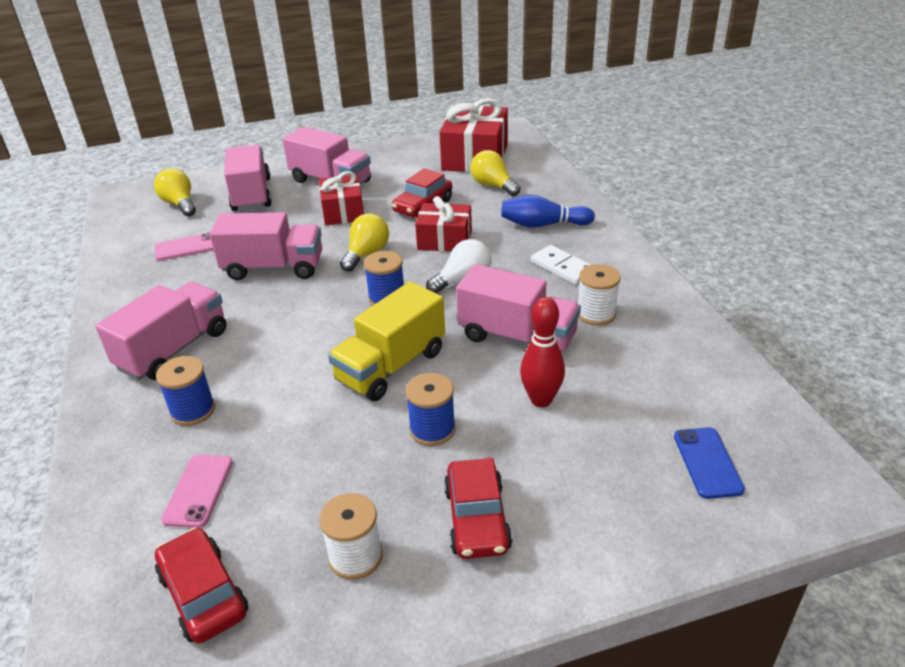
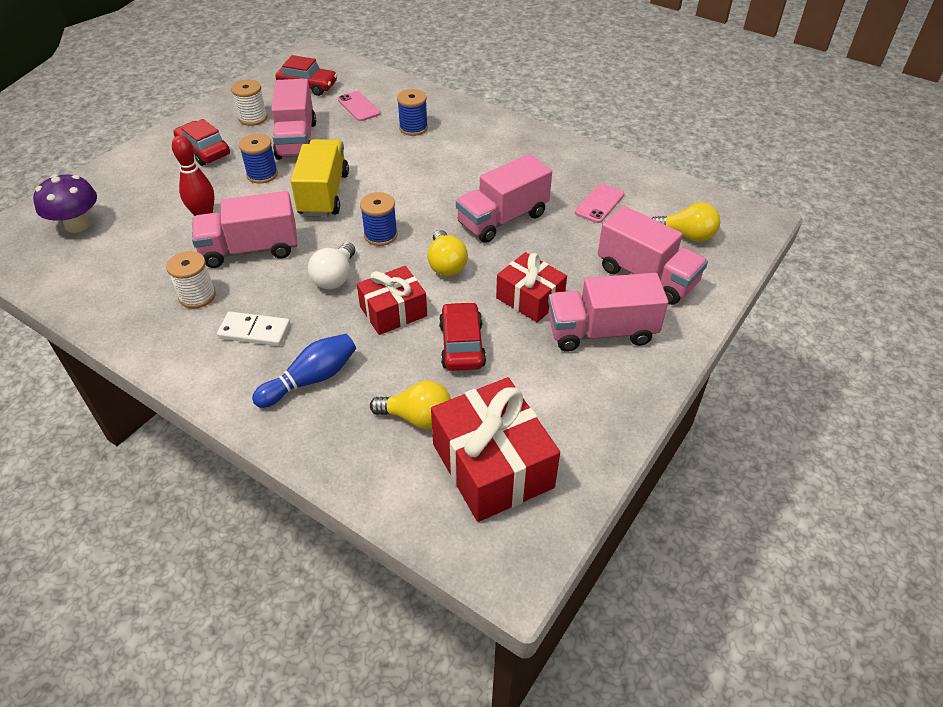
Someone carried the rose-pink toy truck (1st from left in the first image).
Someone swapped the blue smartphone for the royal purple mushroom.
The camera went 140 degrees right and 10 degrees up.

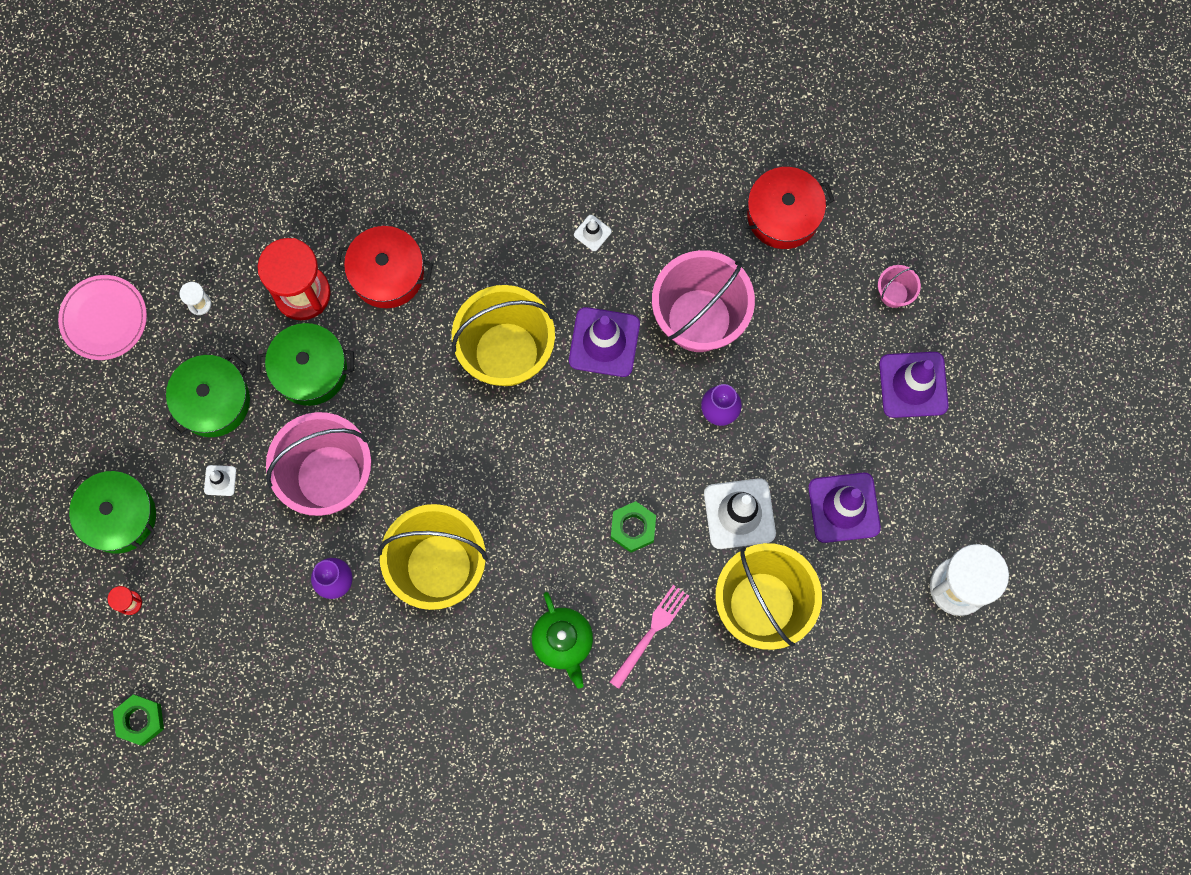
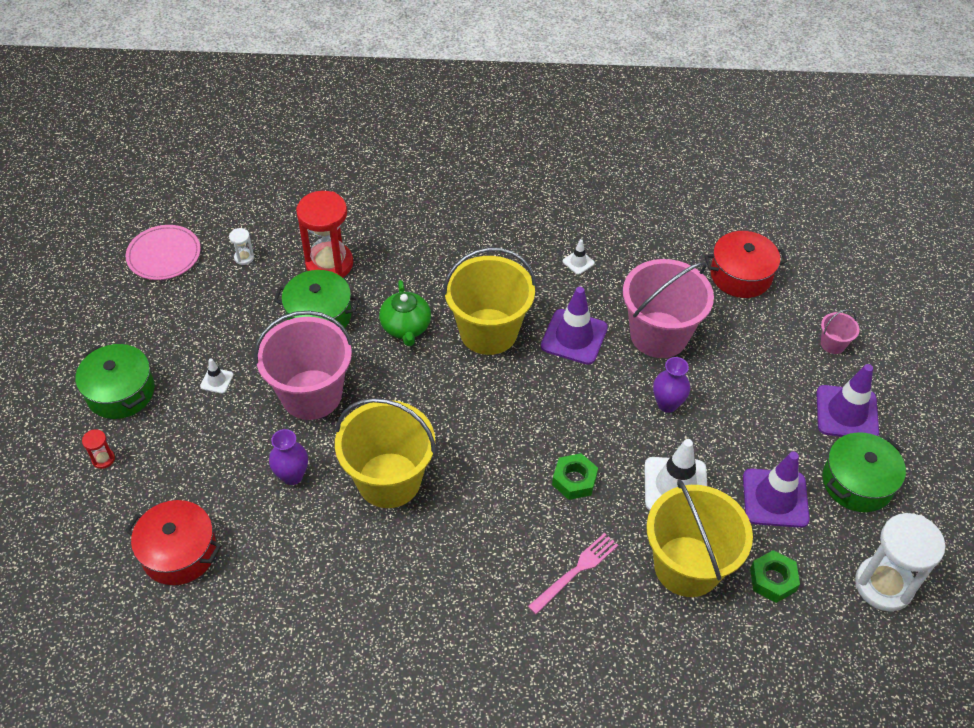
Someone carried the red stockpot (1st from left).
Someone carried the green stockpot (2nd from left in the first image).
Someone carried the green china teapot.
Someone carried the green hex nut (1st from left in the first image).
The camera went 10 degrees right and 25 degrees down.

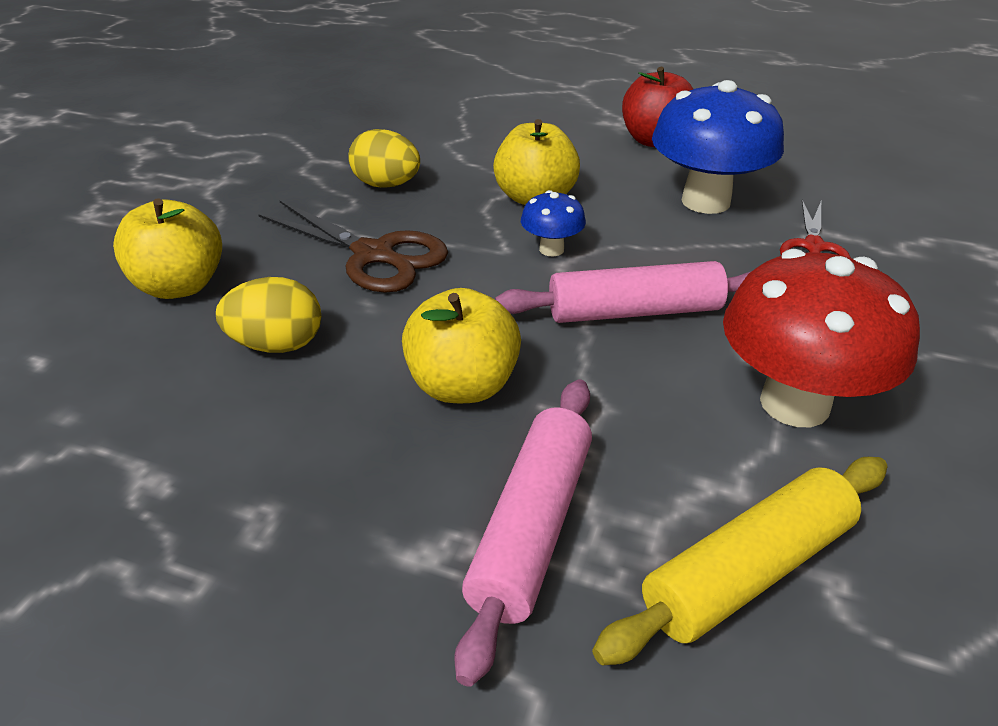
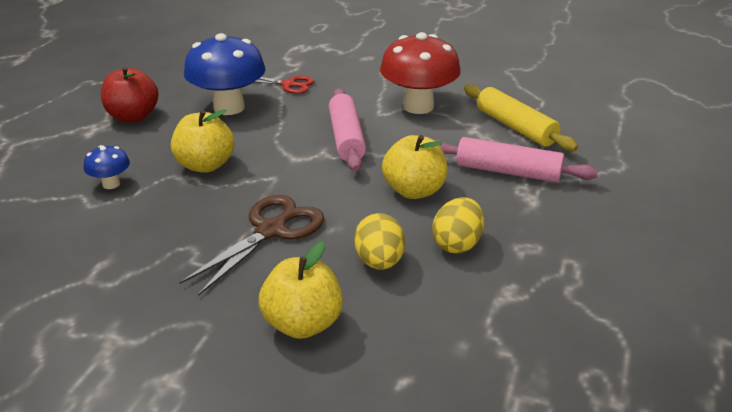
Someone carried the yellow egg (2nd from left).
Someone carried the blue mushroom (1st from left).
The camera went 90 degrees left and 5 degrees down.

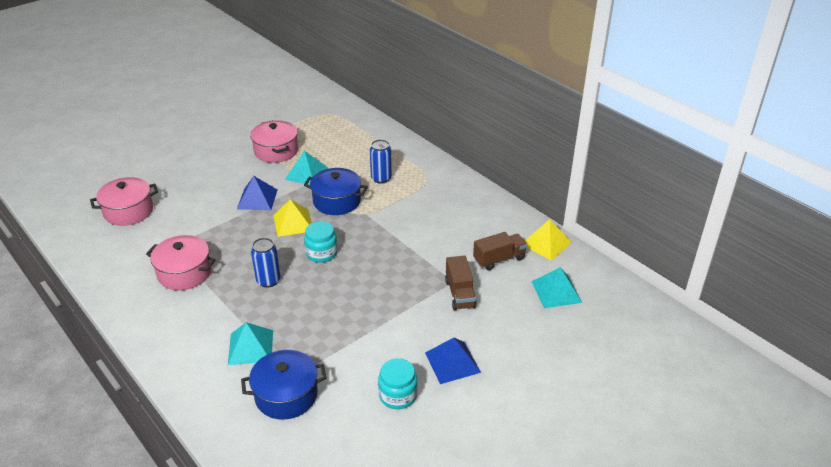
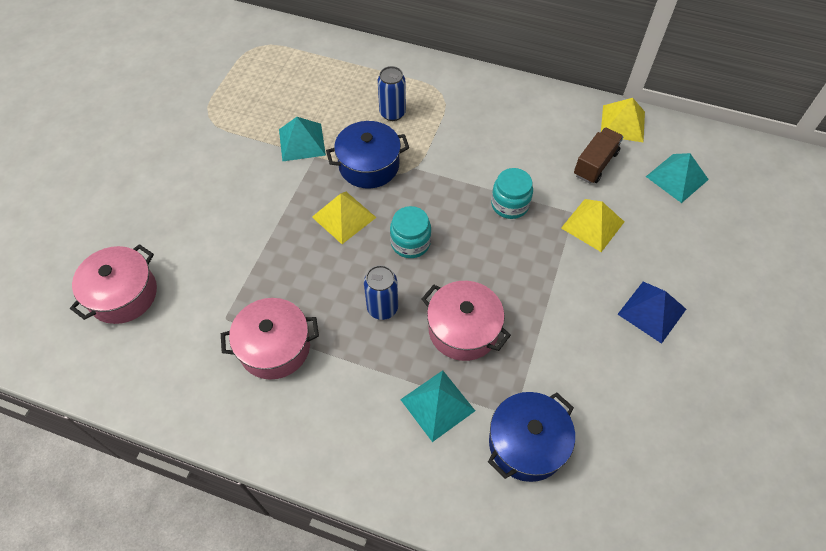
Someone carried the rose-pink stockpot (3rd from left).
Someone took away the blue pyramid shape (1st from left).
Someone swapped the dark brown toy truck (1st from left) for the yellow pyramid shape (2nd from left).
Someone carried the turquoise preserve jar (2nd from left).
The camera went 30 degrees left and 20 degrees up.

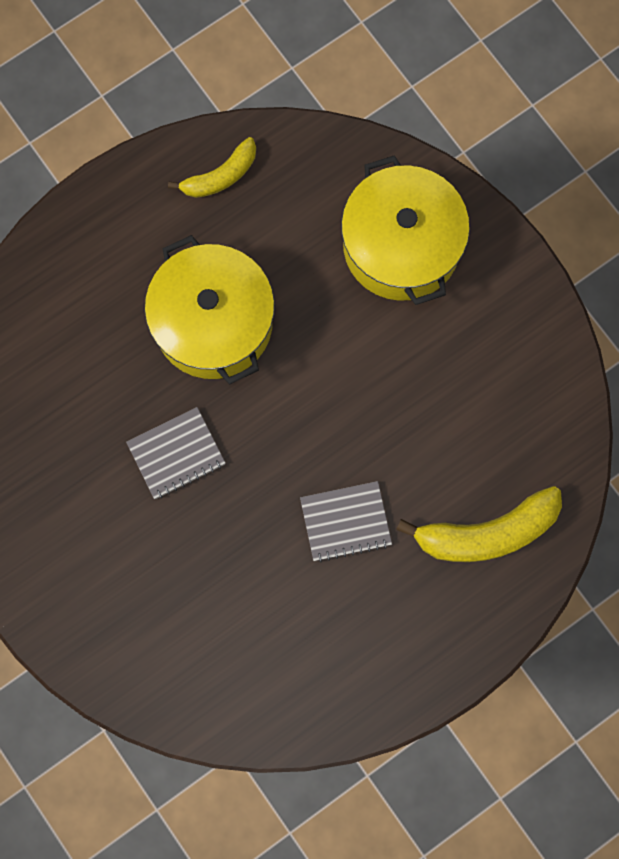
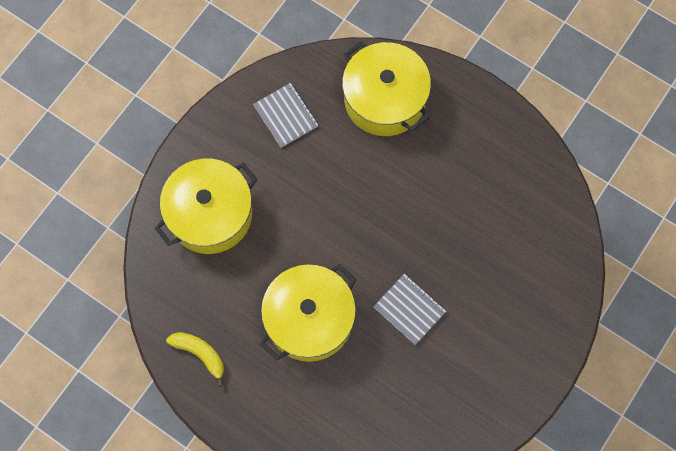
Someone carried the ash-grey exercise book (2nd from left in the first image).
Someone swapped the yellow banana (2nd from left) for the yellow stockpot (3rd from left).
The camera went 110 degrees left and 5 degrees down.

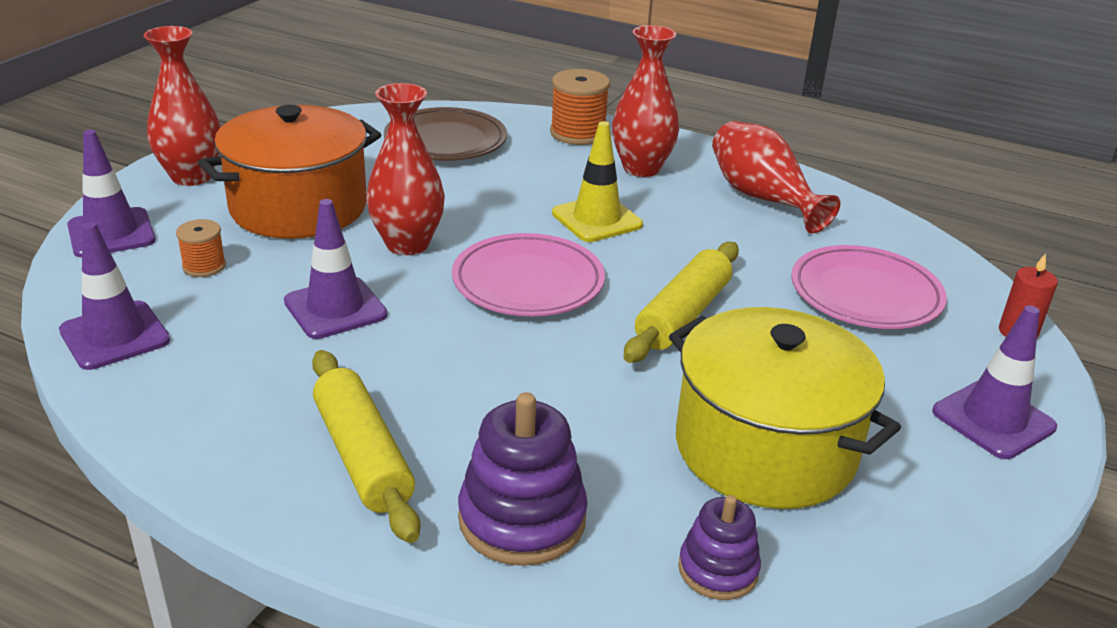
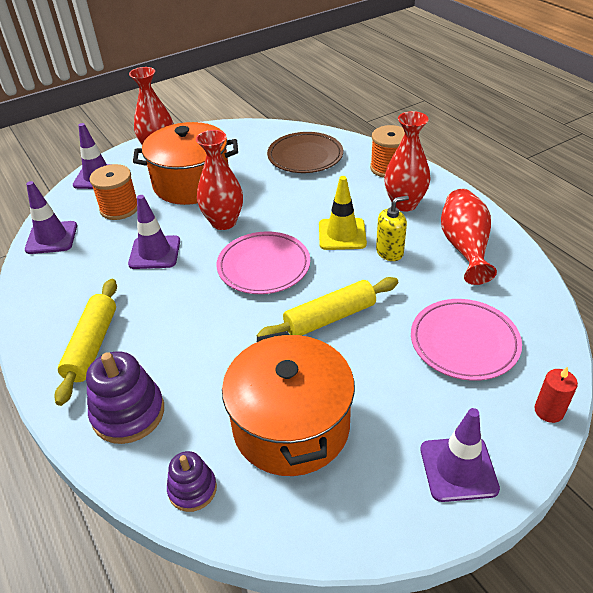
Someone scaled the orange-coloured bobbin (1st from left) by 1.72.
Someone repainted the yellow stockpot, which became the orange-coloured stockpot (2nd from left).
Someone put down the yellow pump bottle.
The camera went 35 degrees right and 10 degrees up.

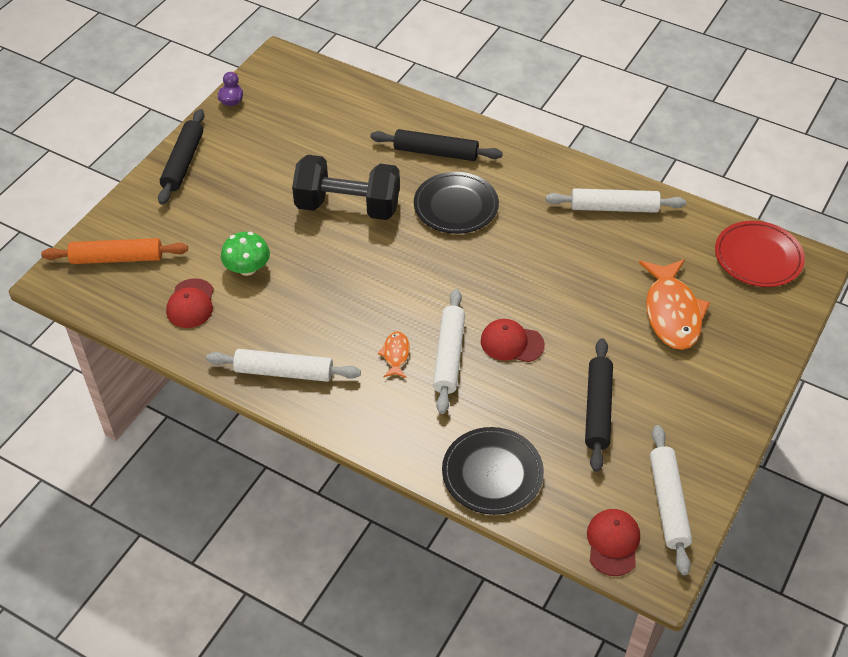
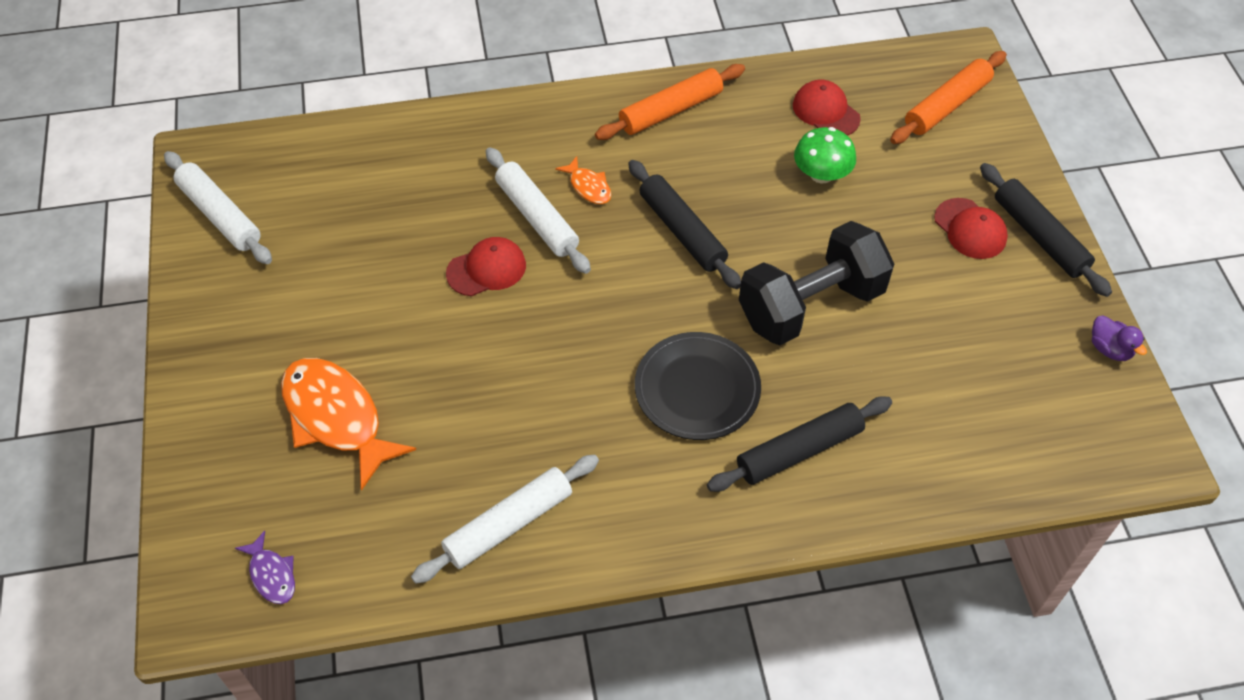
Someone swapped the red dinner plate for the royal purple toy fish.
Someone carried the jet-black dough roller (3rd from left in the first image).
Someone repainted the snow-white dough roller (1st from left), which became the orange-coloured dough roller (1st from left).
Someone took away the jet-black dinner plate (2nd from left).
Someone carried the red baseball cap (3rd from left).
The camera went 140 degrees right and 5 degrees up.

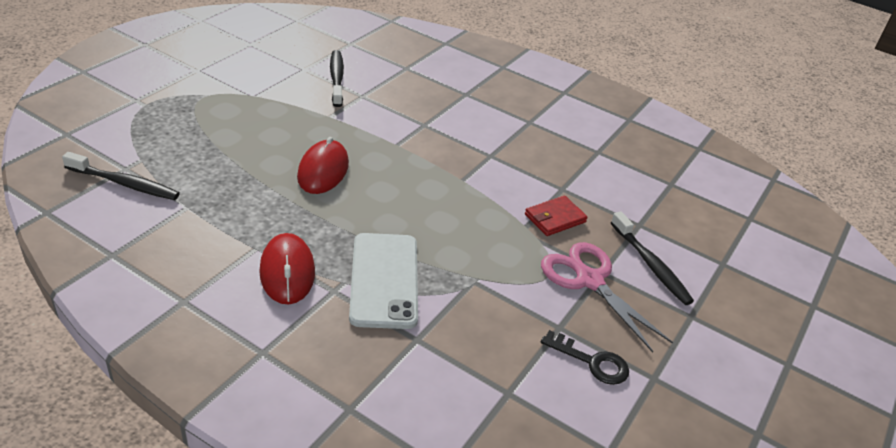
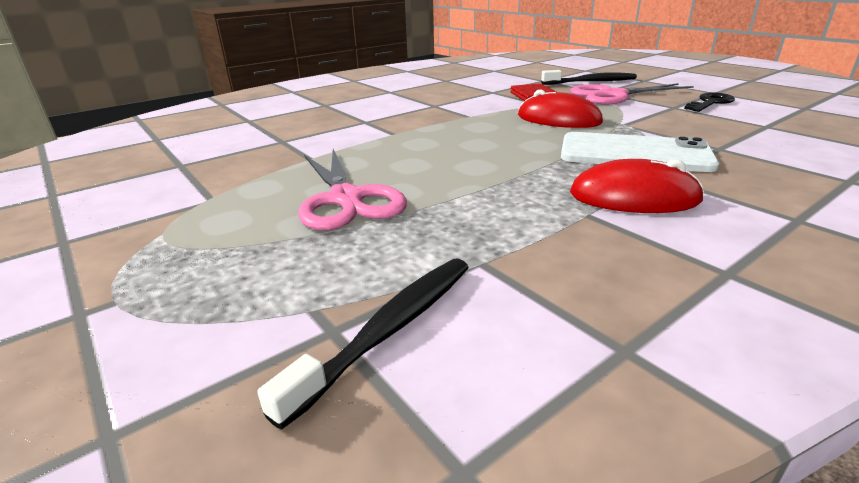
Someone took away the jet-black dental brush (2nd from left).
Someone carried the red mouse (2nd from left in the first image).
Someone put down the rose-pink pair of scissors (1st from left).
The camera went 65 degrees left and 10 degrees down.

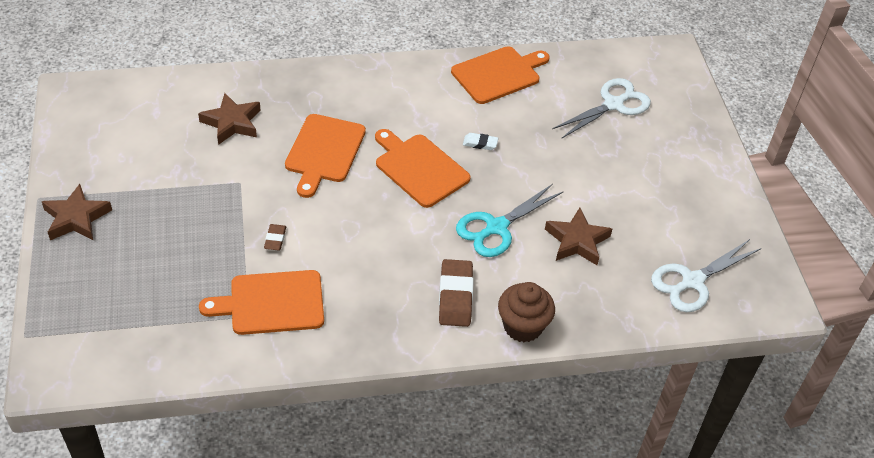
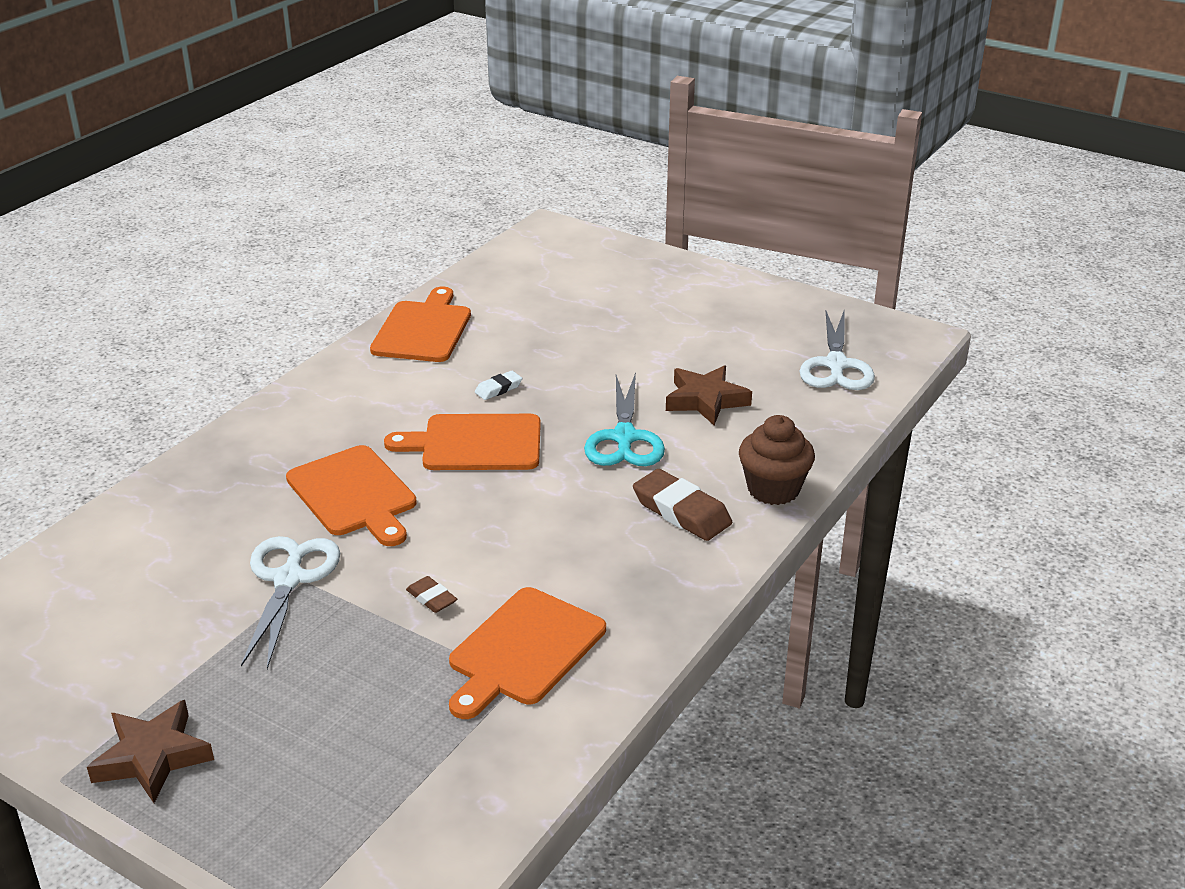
Someone carried the snow-white pair of scissors (1st from left).
Someone took away the dark brown star shape (2nd from left).
The camera went 45 degrees left and 15 degrees down.

